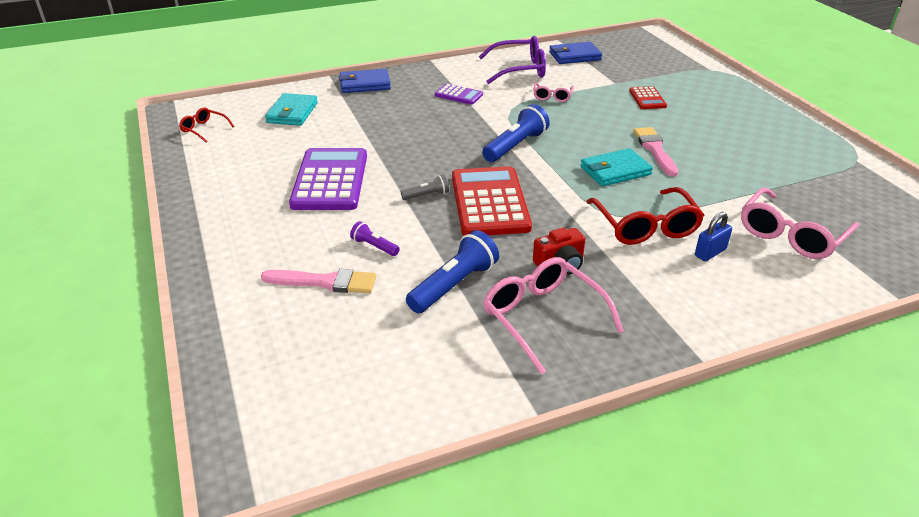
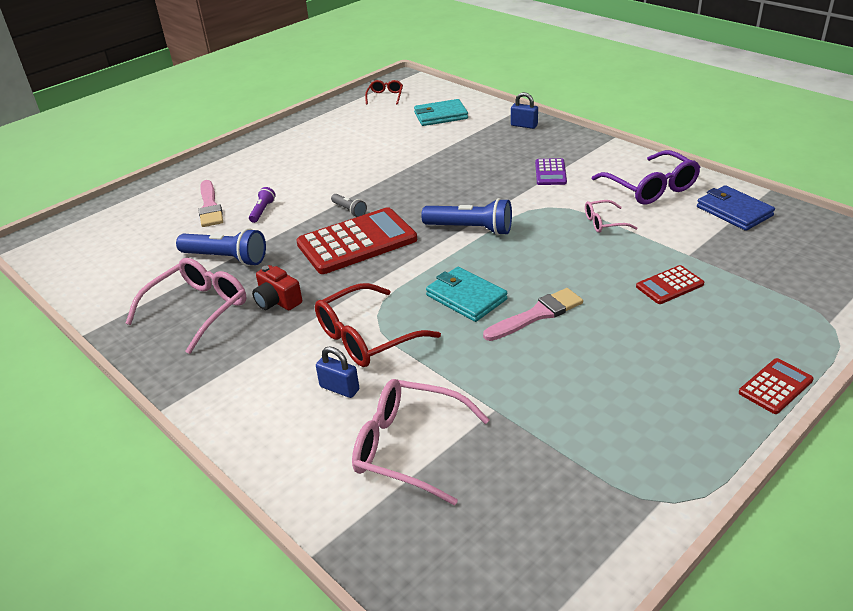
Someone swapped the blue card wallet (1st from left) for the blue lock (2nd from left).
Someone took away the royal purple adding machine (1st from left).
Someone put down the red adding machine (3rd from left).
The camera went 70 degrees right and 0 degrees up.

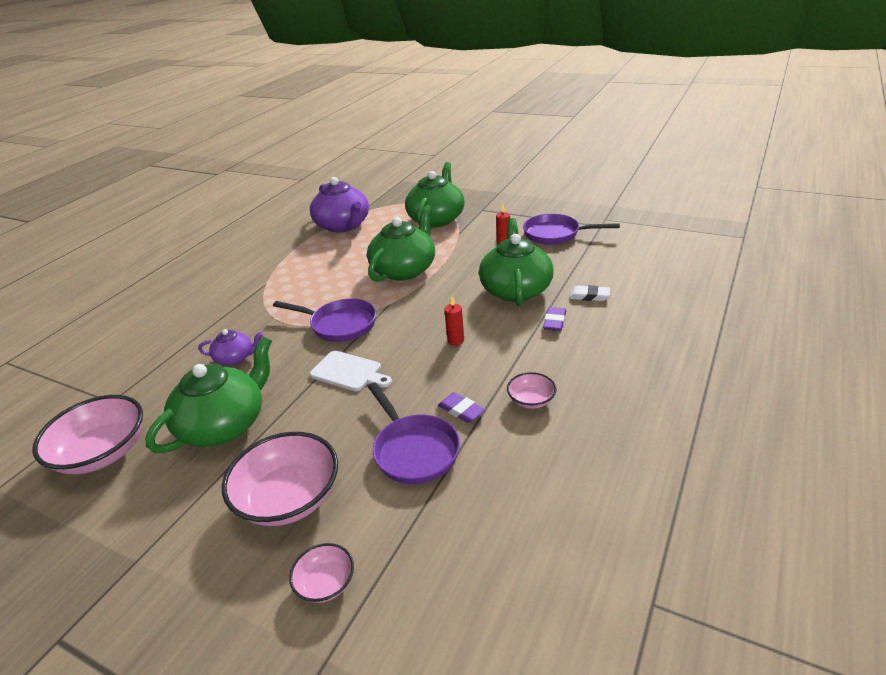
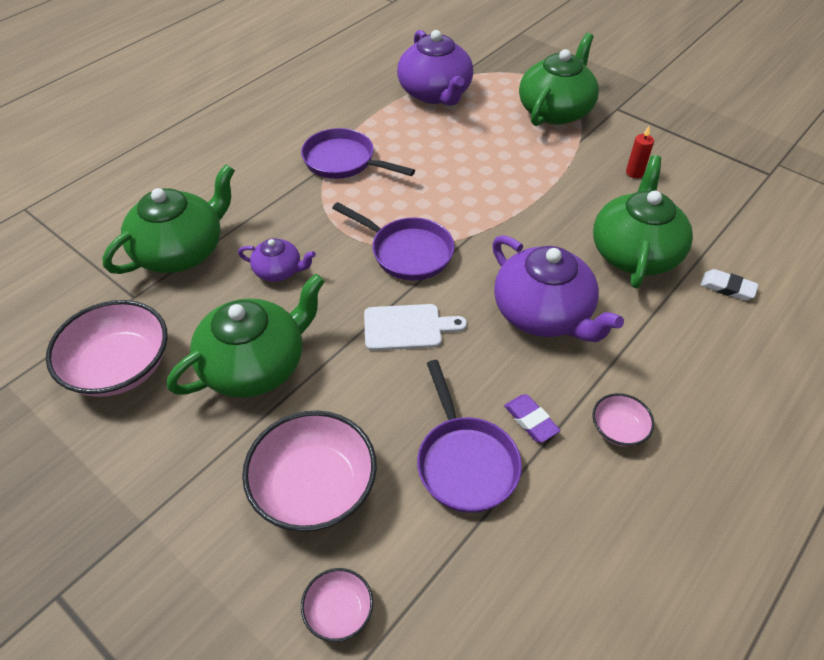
Someone carried the green china teapot (2nd from left in the first image).
Someone carried the royal purple frying pan (3rd from left in the first image).
Someone swapped the red pillar candle (1st from left) for the royal purple china teapot (3rd from left).
Someone took away the royal purple gum eraser (2nd from left).
Someone rotated the snow-white bread board by 45 degrees counterclockwise.
The camera went 10 degrees right and 15 degrees up.

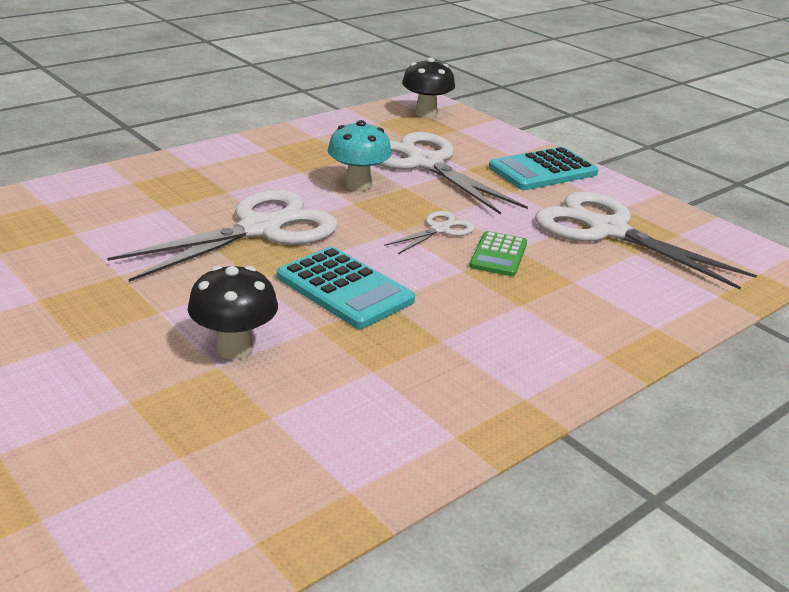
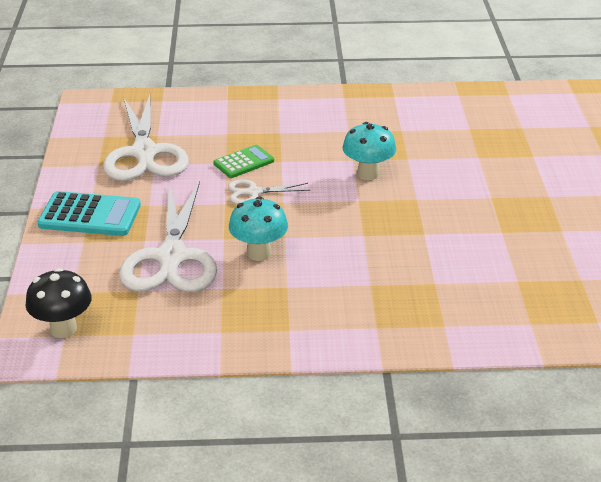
Someone took away the snow-white pair of scissors (1st from left).
Someone swapped the turquoise adding machine (1st from left) for the turquoise mushroom (2nd from left).
Someone took away the jet-black mushroom (1st from left).
The camera went 140 degrees left and 5 degrees up.

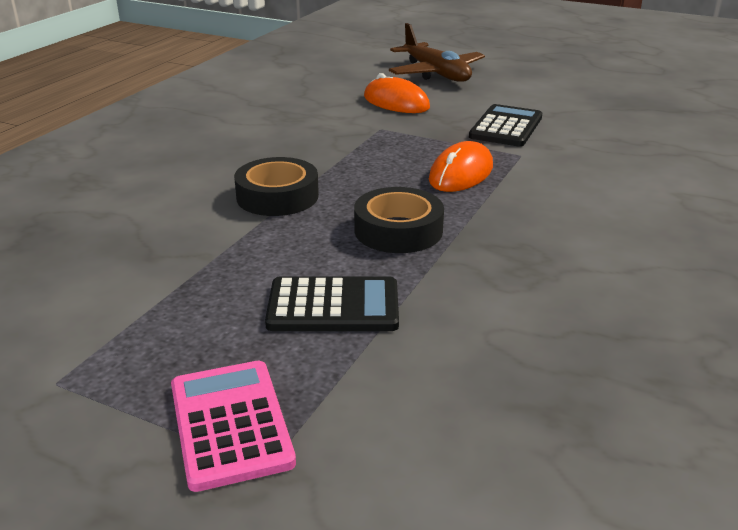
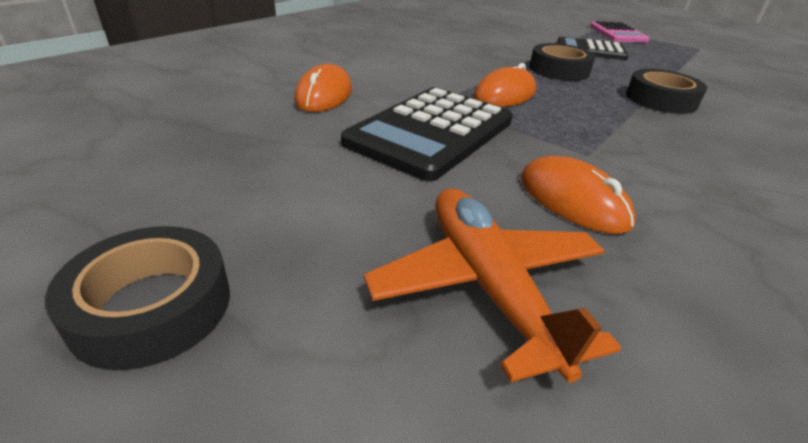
Someone repainted the dark brown aeroplane, which became the orange-coloured aeroplane.
Someone scaled the jet-black adding machine (2nd from left in the first image) by 1.58.
Someone put down the orange-coloured mouse (1st from left).
Someone put down the jet-black tape (1st from left).
The camera went 170 degrees left and 5 degrees up.

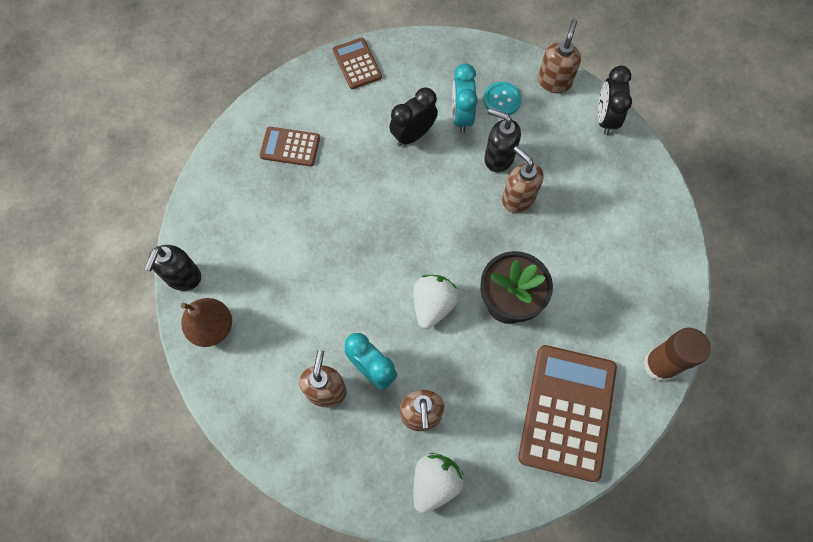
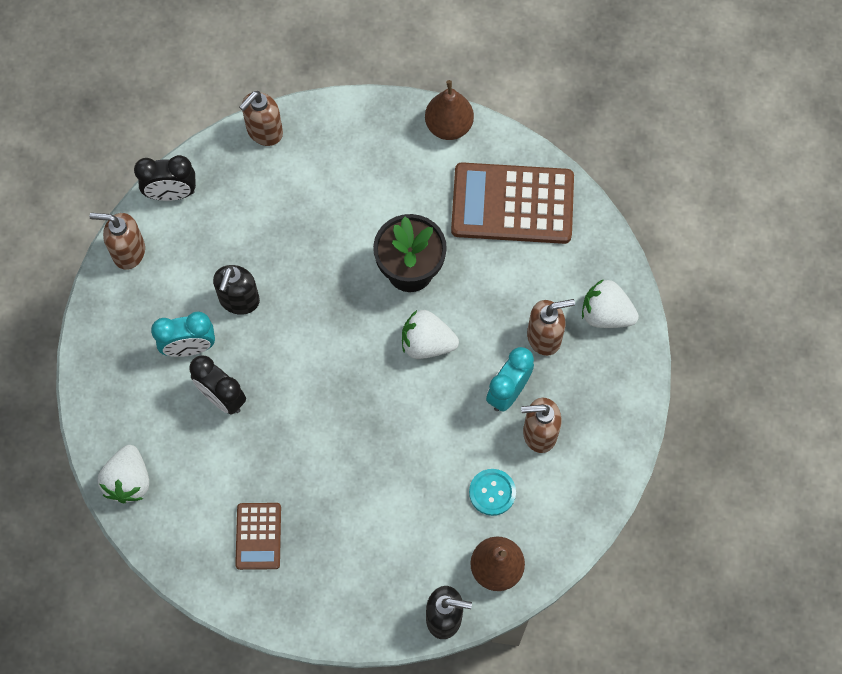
Someone swapped the dark brown adding machine (2nd from left) for the snow-white strawberry (1st from left).
Someone carried the turquoise shirt button.
Someone carried the dark brown pump bottle (3rd from left in the first image).
Someone swapped the dark brown stick of glue for the dark brown pear fruit (1st from left).
The camera went 100 degrees left and 0 degrees up.

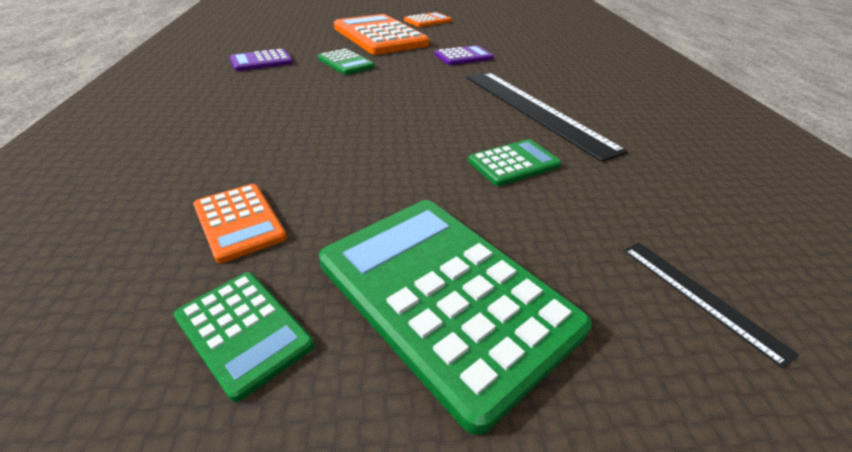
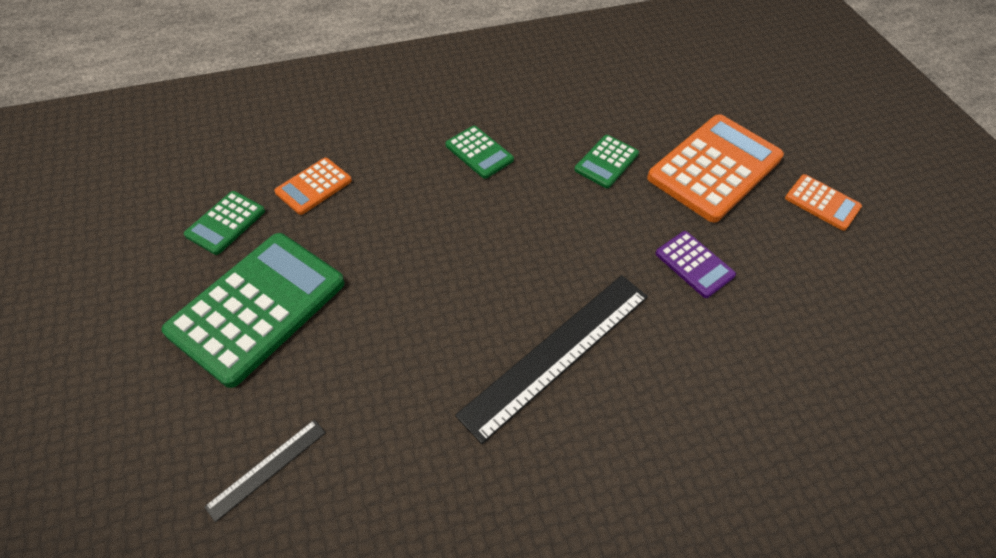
Someone took away the royal purple adding machine (1st from left).
Someone carried the green adding machine (4th from left in the first image).
The camera went 75 degrees right and 15 degrees up.

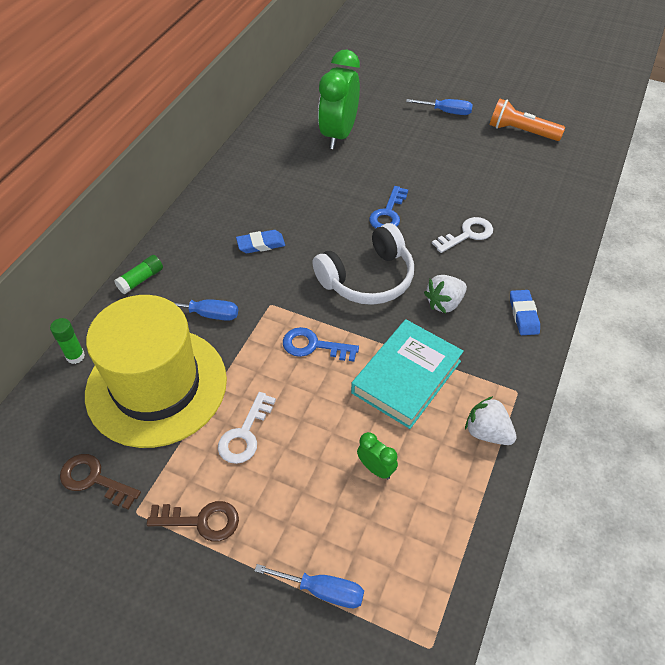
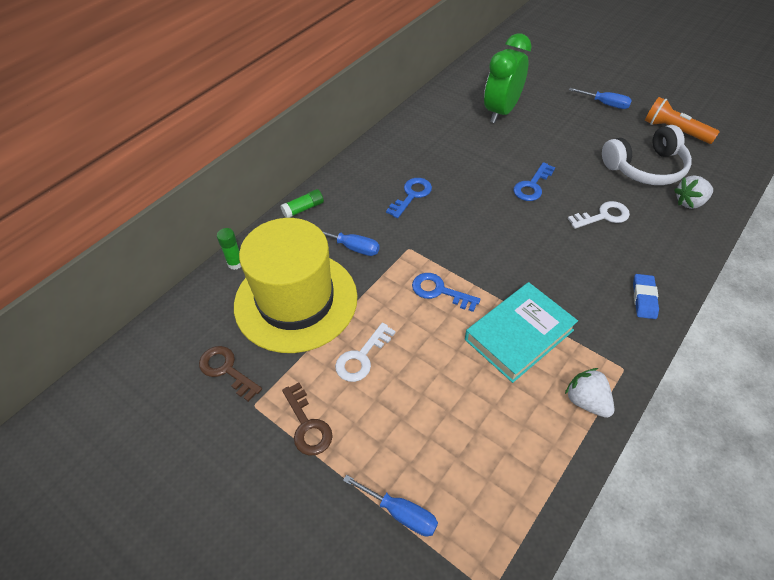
Someone carried the snow-white over-ear headphones.
Someone swapped the blue gum eraser (1st from left) for the blue door key (1st from left).
Someone carried the snow-white strawberry (1st from left in the first image).
Someone took away the green alarm clock (2nd from left).
Someone rotated the dark brown door key (2nd from left) by 45 degrees clockwise.
The camera went 15 degrees right and 0 degrees up.

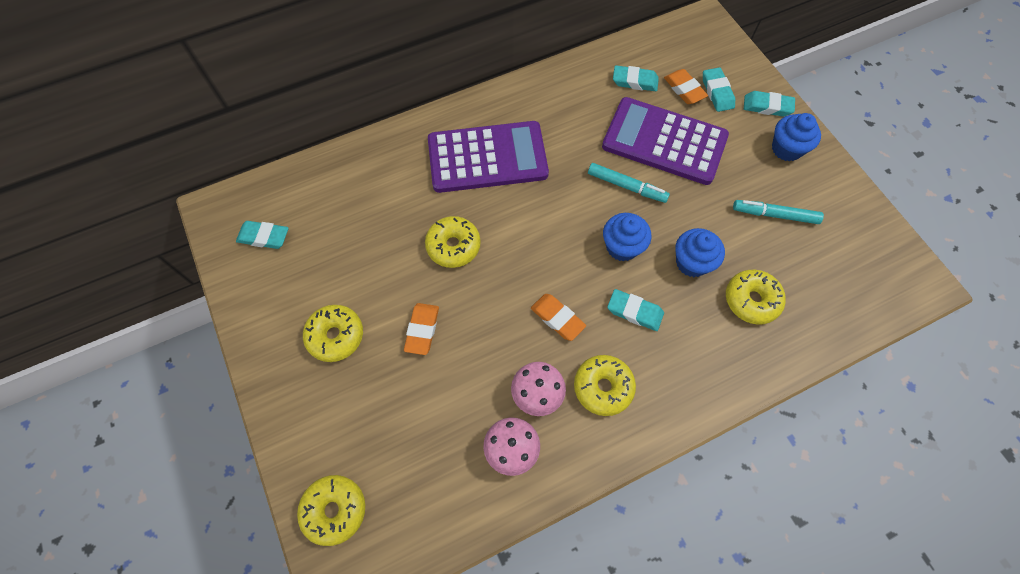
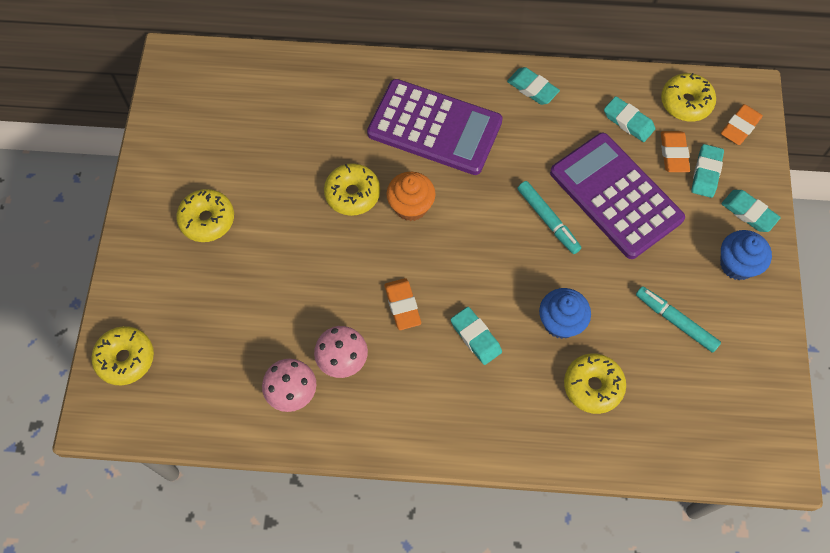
Someone took away the blue fairy cake (1st from left).
Someone carried the turquoise gum eraser (1st from left in the first image).
Someone carried the orange-coloured gum eraser (1st from left in the first image).
Someone carried the yellow doughnut (4th from left in the first image).
Someone put down the orange-coloured fairy cake.
The camera went 30 degrees right and 0 degrees up.

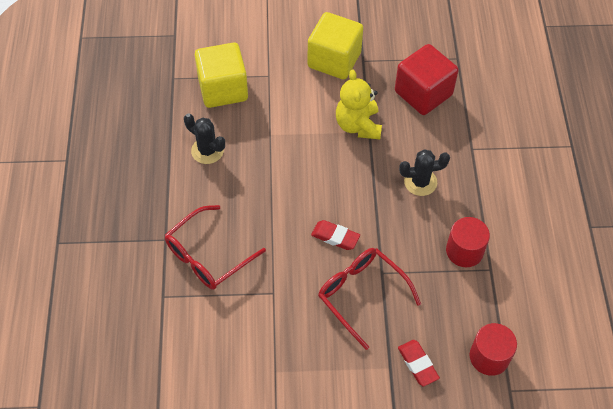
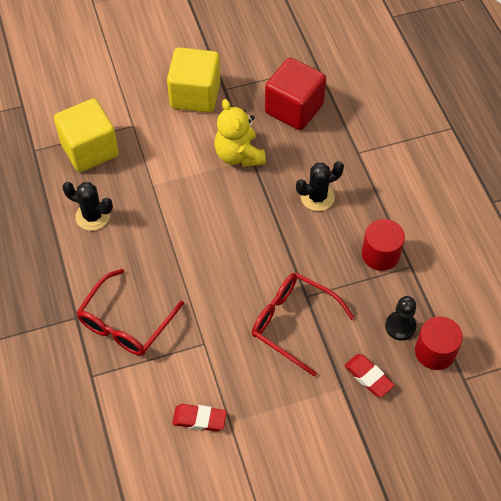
Someone carried the red gum eraser (1st from left).
Someone put down the jet-black game pawn.
The camera went 15 degrees left and 0 degrees up.

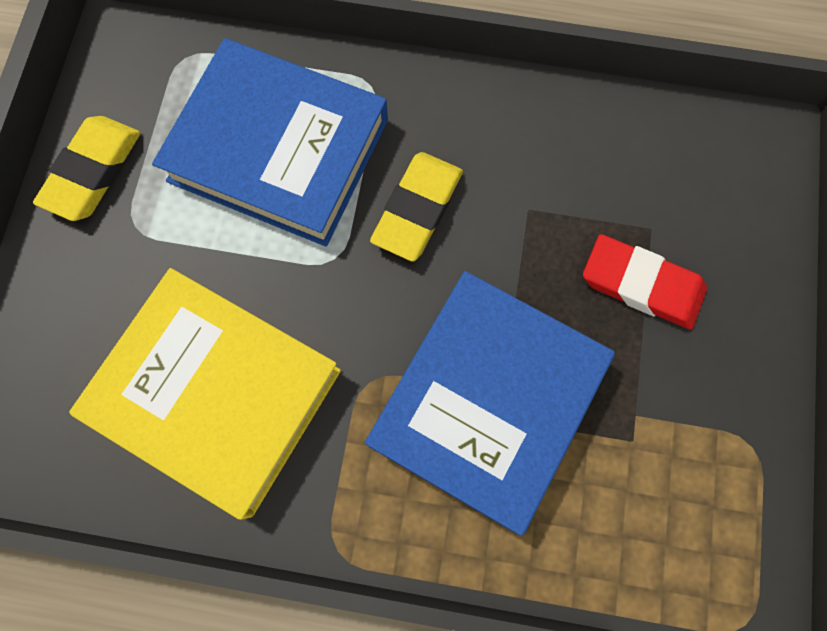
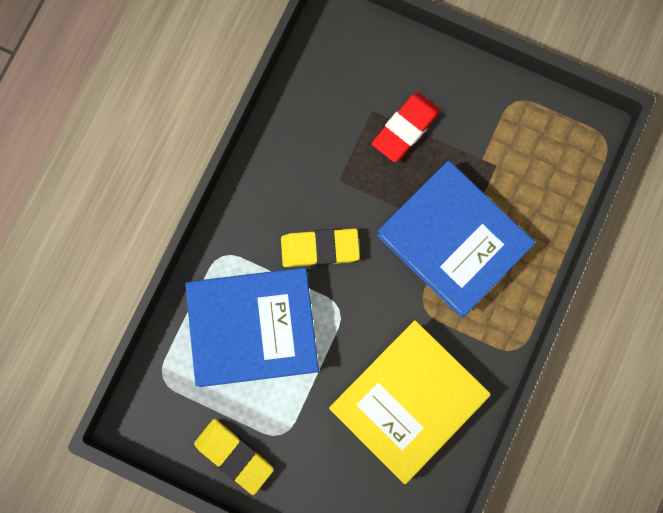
Someone rotated the blue book (1st from left) by 45 degrees clockwise.
Someone rotated the yellow gum eraser (2nd from left) by 45 degrees counterclockwise.
The camera went 75 degrees left and 5 degrees up.

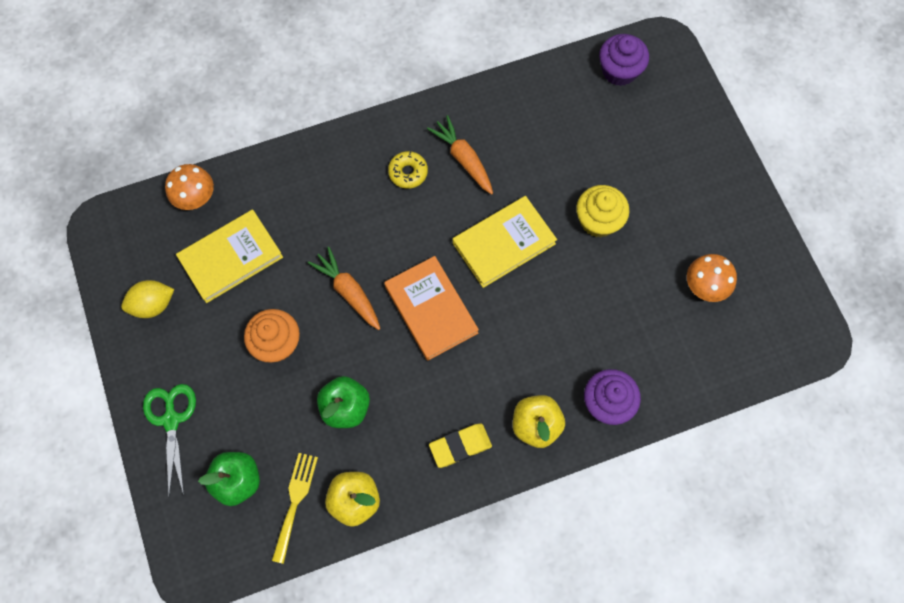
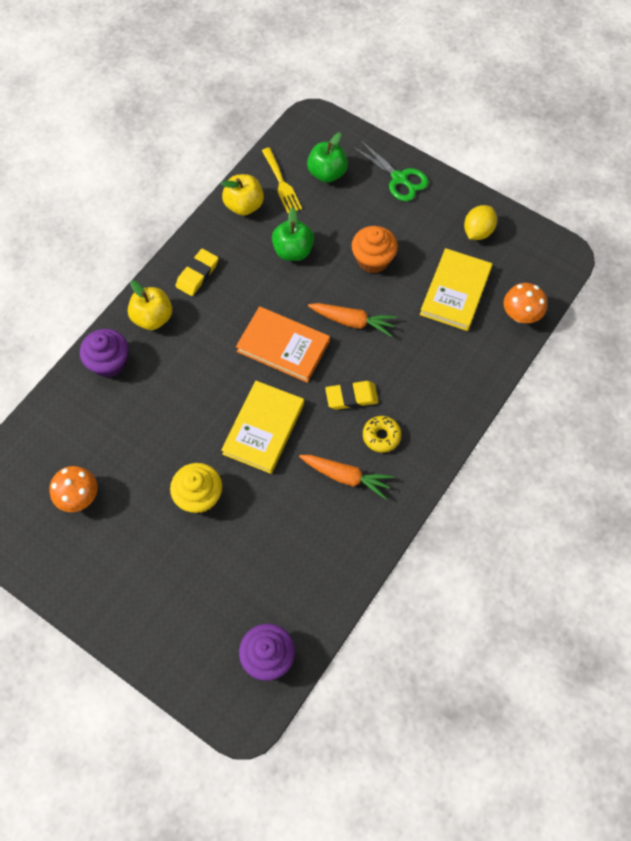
Someone put down the yellow gum eraser (2nd from left).
The camera went 145 degrees right and 5 degrees down.

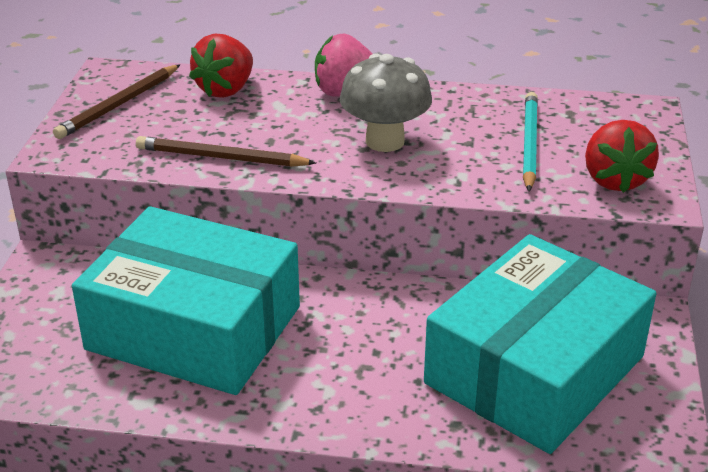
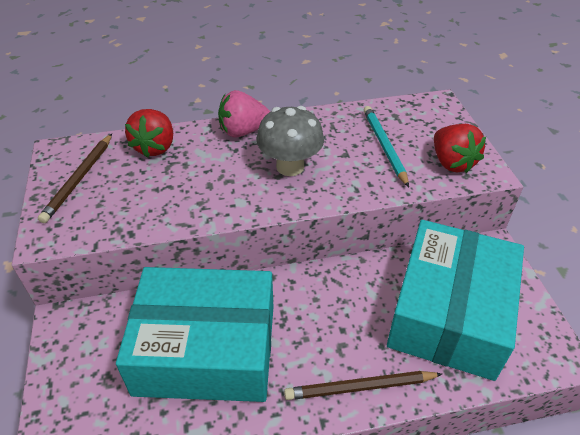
Someone carried the dark brown pencil (2nd from left).
The camera went 20 degrees left and 10 degrees up.

